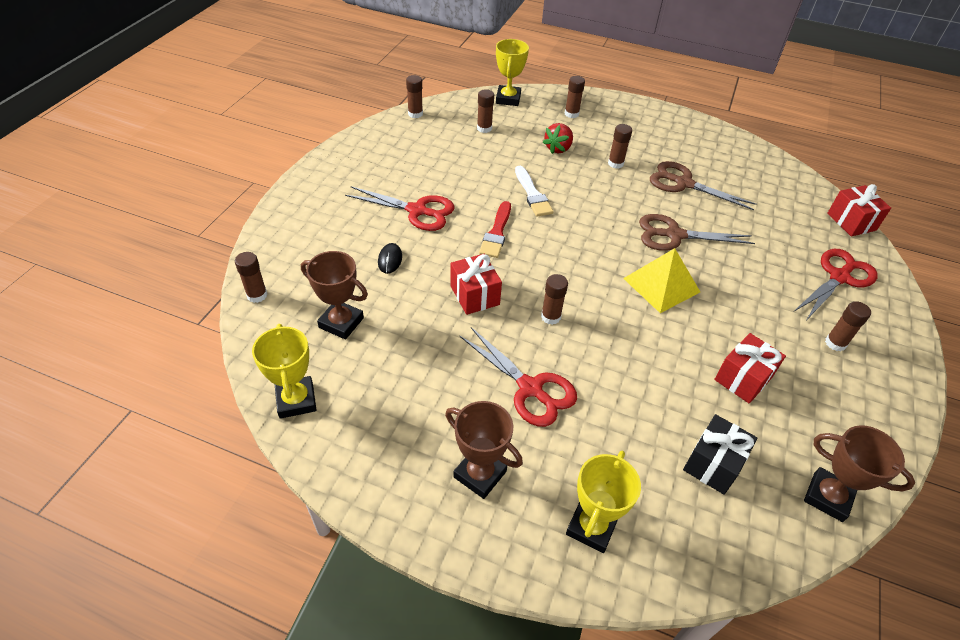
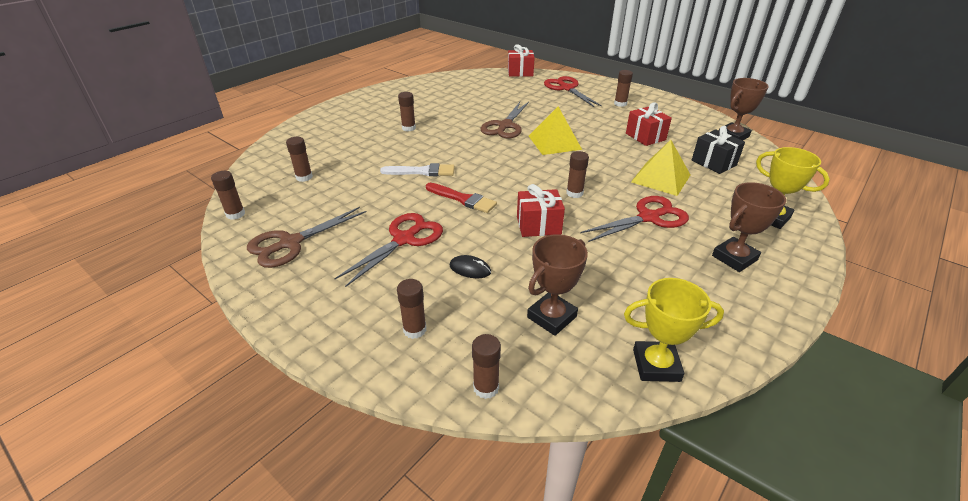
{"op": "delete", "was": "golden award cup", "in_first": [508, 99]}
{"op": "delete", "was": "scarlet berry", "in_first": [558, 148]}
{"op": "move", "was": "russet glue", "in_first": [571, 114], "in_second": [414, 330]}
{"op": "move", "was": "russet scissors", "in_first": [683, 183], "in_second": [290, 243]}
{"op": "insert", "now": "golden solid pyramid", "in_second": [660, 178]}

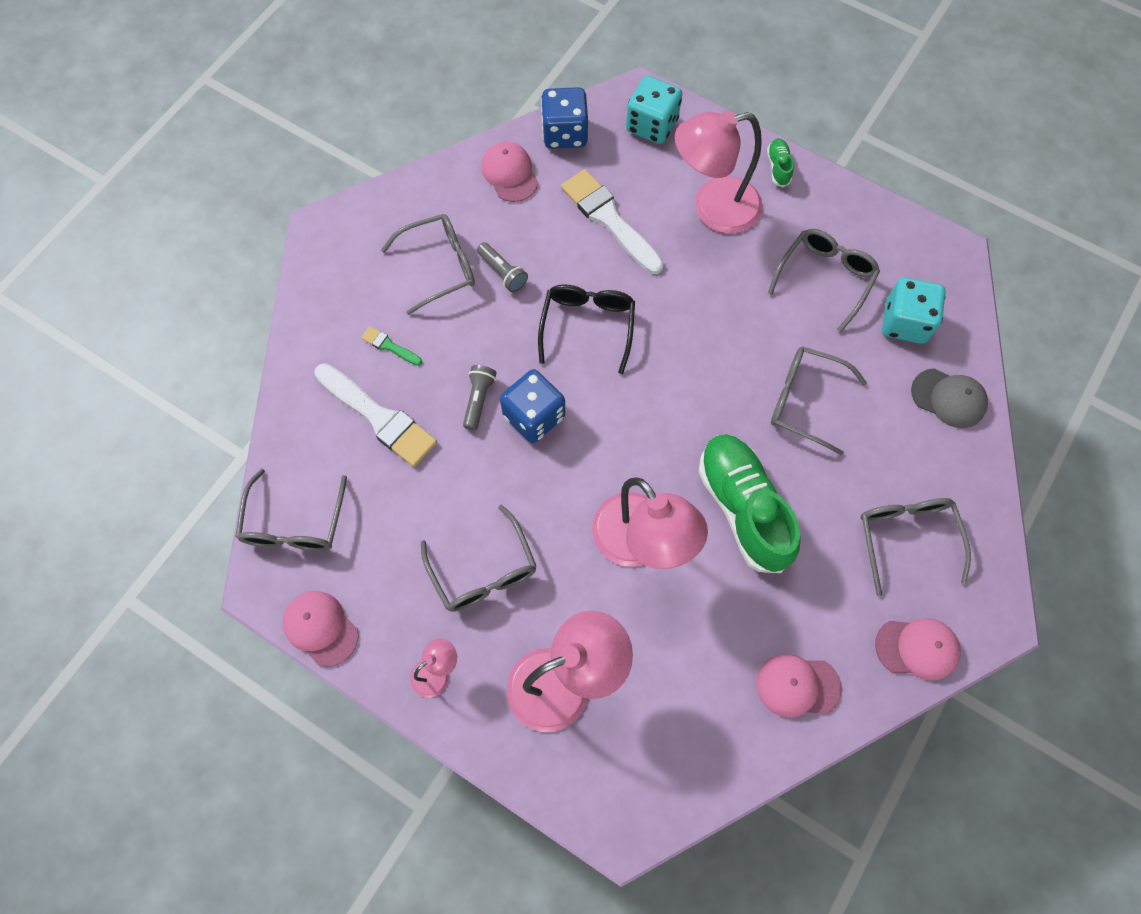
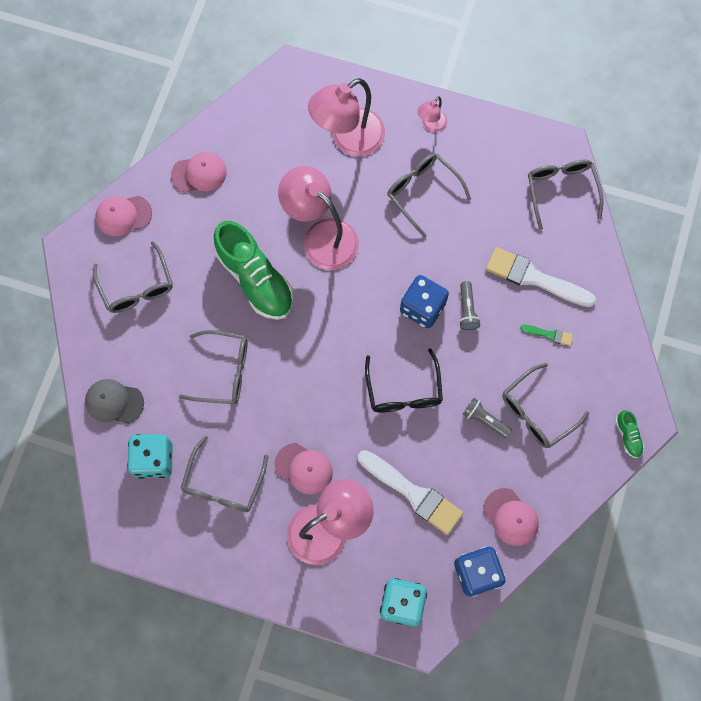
{"op": "move", "was": "pink cap", "in_first": [320, 628], "in_second": [304, 468]}
{"op": "move", "was": "emerald shoe", "in_first": [778, 167], "in_second": [628, 436]}

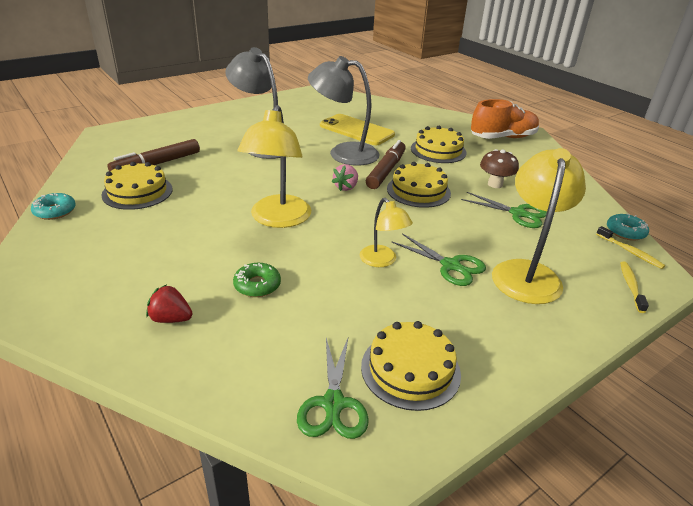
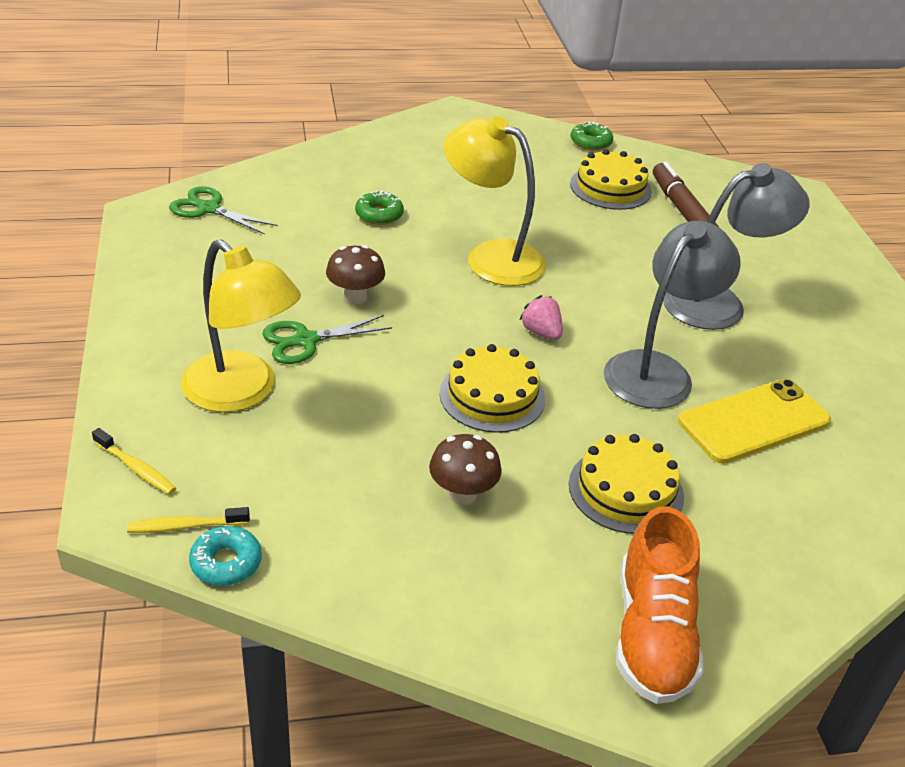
{"op": "recolor", "was": "aqua donut", "now": "emerald donut", "in_first": [55, 211], "in_second": [590, 142]}
{"op": "delete", "was": "scarlet berry", "in_first": [171, 319]}
{"op": "replace", "was": "golden reading lamp", "now": "russet toadstool", "in_first": [382, 261], "in_second": [355, 297]}
{"op": "delete", "was": "golden layer cake", "in_first": [410, 369]}
{"op": "delete", "was": "russet marker", "in_first": [386, 171]}
{"op": "delete", "was": "emerald scissors", "in_first": [518, 213]}

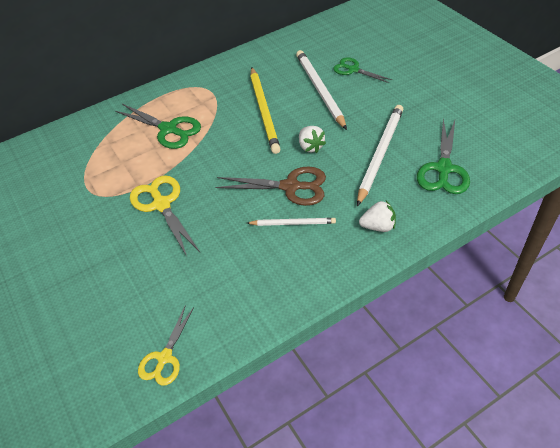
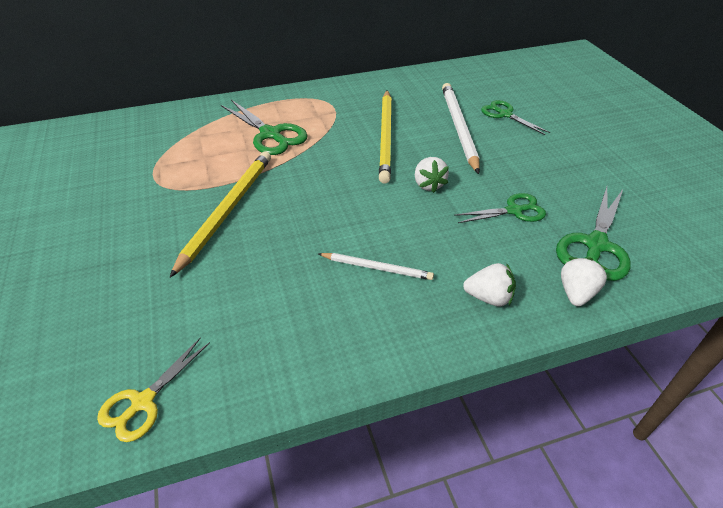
{"op": "replace", "was": "golden scissors", "now": "golden wooden pencil", "in_first": [162, 204], "in_second": [227, 211]}
{"op": "delete", "was": "russet scissors", "in_first": [290, 187]}
{"op": "replace", "was": "white wooden pencil", "now": "emerald scissors", "in_first": [380, 154], "in_second": [514, 210]}
{"op": "insert", "now": "white berry", "in_second": [576, 293]}

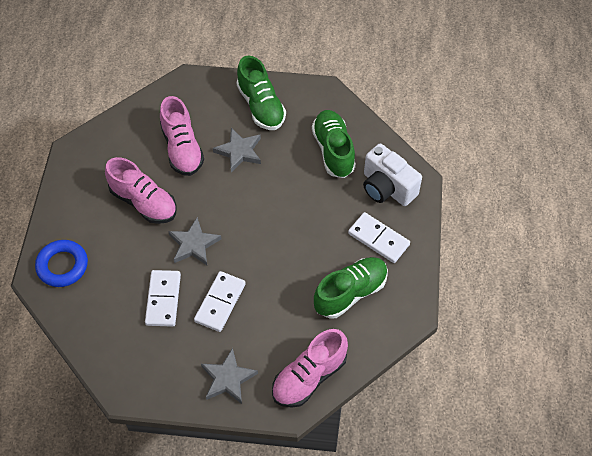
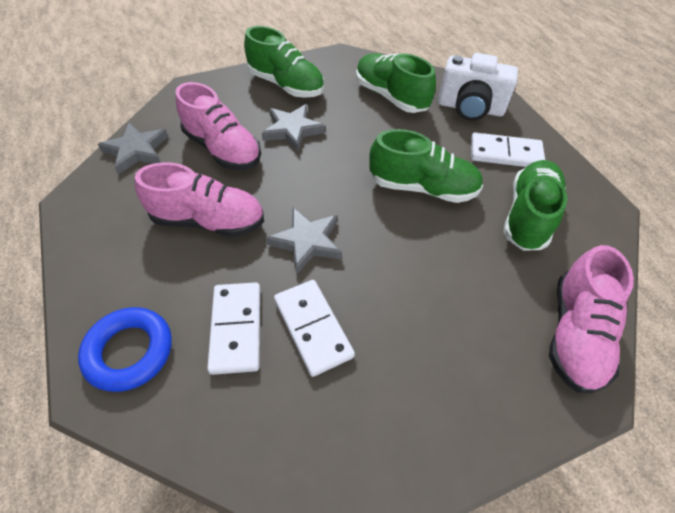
{"op": "move", "was": "white domino piece", "in_first": [220, 302], "in_second": [236, 328]}
{"op": "move", "was": "grey five-pointed star", "in_first": [228, 378], "in_second": [136, 150]}
{"op": "insert", "now": "emerald shoe", "in_second": [422, 188]}

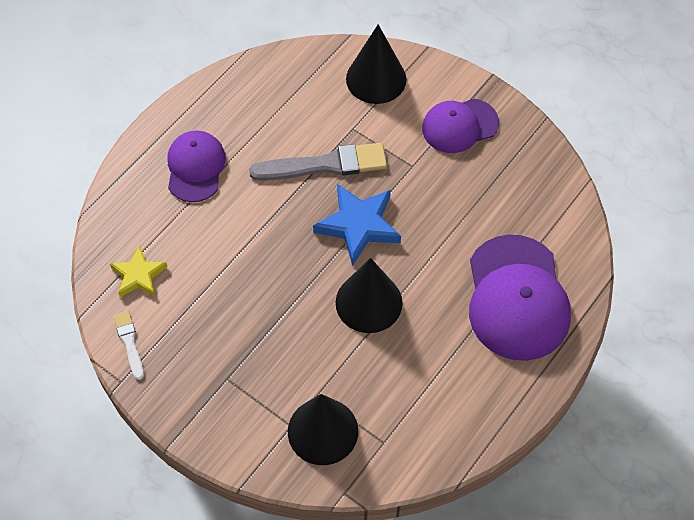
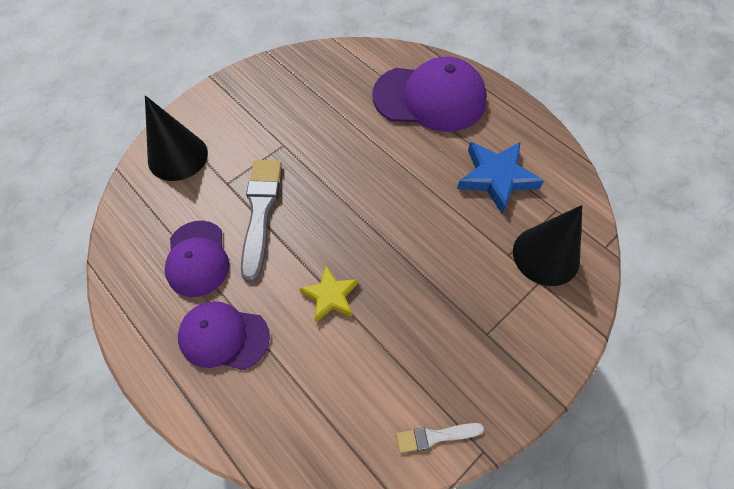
{"op": "move", "was": "golden five-pointed star", "in_first": [138, 275], "in_second": [330, 296]}
{"op": "move", "was": "cobalt five-pointed star", "in_first": [358, 225], "in_second": [496, 178]}
{"op": "delete", "was": "ebony cone", "in_first": [369, 302]}
{"op": "move", "was": "violet cap", "in_first": [459, 126], "in_second": [197, 258]}

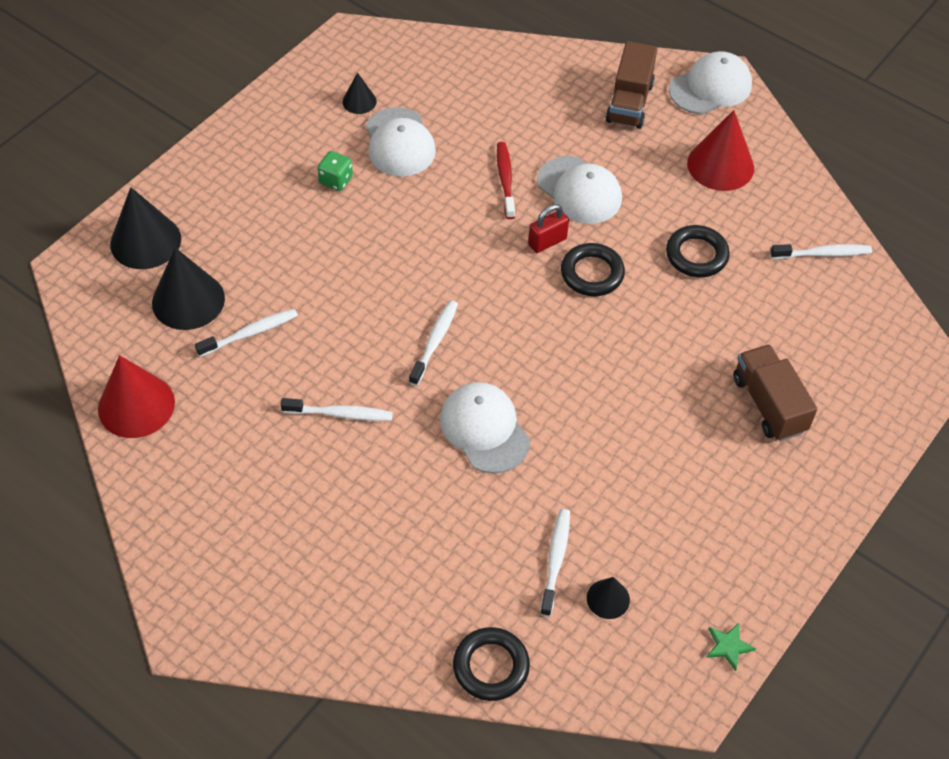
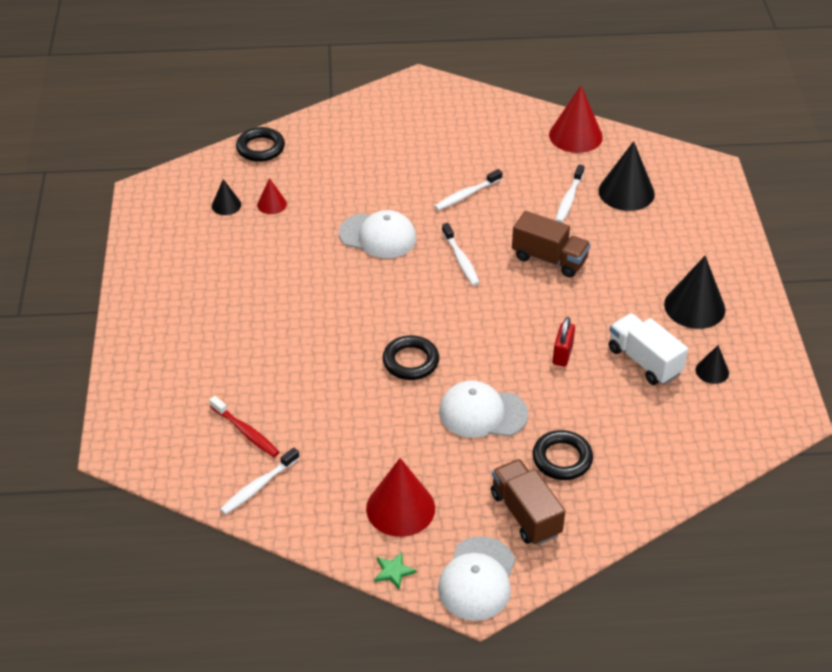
{"op": "move", "was": "ebony cone", "in_first": [145, 241], "in_second": [694, 307]}
{"op": "delete", "was": "emerald dice", "in_first": [336, 180]}
{"op": "replace", "was": "white cap", "now": "white truck", "in_first": [399, 143], "in_second": [644, 361]}
{"op": "move", "was": "scarlet toothbrush", "in_first": [505, 180], "in_second": [246, 432]}
{"op": "move", "was": "scarlet padlock", "in_first": [547, 242], "in_second": [562, 354]}
{"op": "replace", "was": "white toothbrush", "now": "scarlet cone", "in_first": [555, 560], "in_second": [272, 204]}
{"op": "move", "was": "ebony hoop", "in_first": [696, 255], "in_second": [562, 459]}
{"op": "move", "was": "emerald five-pointed star", "in_first": [728, 646], "in_second": [393, 571]}
{"op": "move", "was": "russet truck", "in_first": [769, 404], "in_second": [549, 259]}

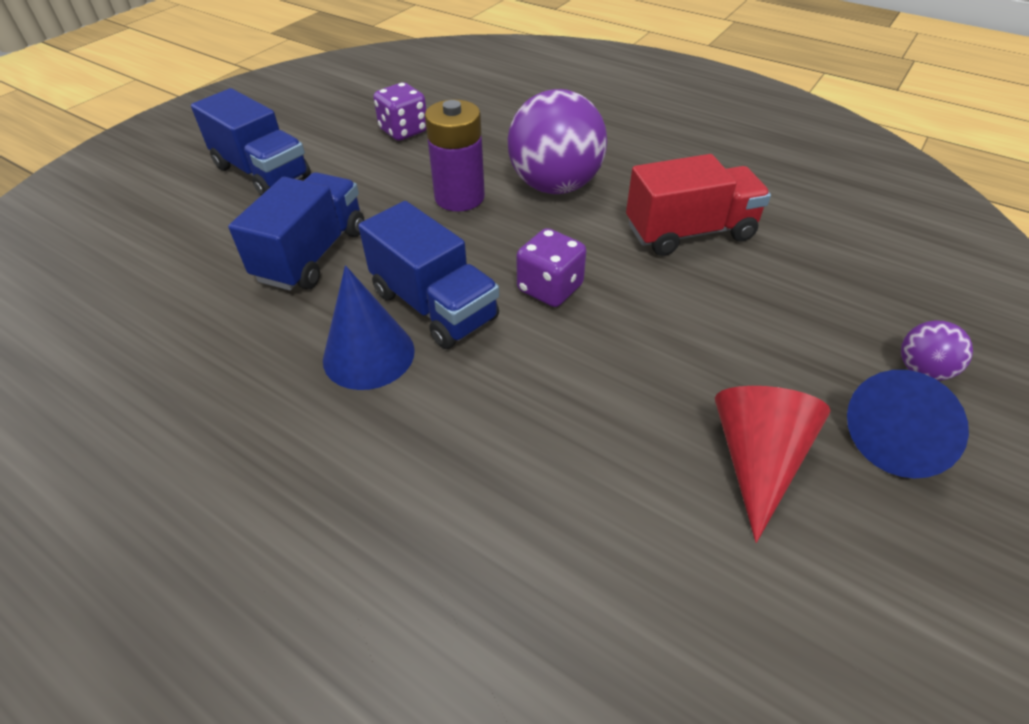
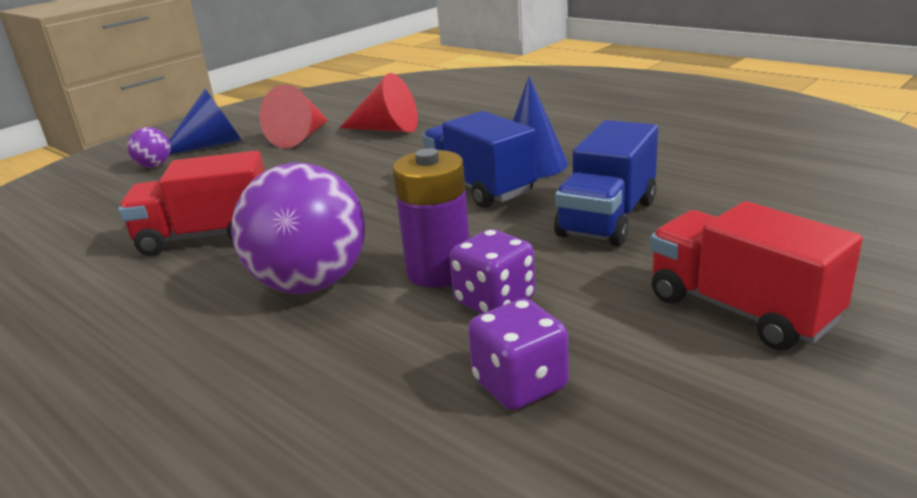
{"op": "recolor", "was": "cobalt truck", "now": "scarlet truck", "in_first": [262, 172], "in_second": [740, 309]}
{"op": "move", "was": "violet dice", "in_first": [550, 288], "in_second": [494, 301]}
{"op": "insert", "now": "scarlet cone", "in_second": [386, 129]}

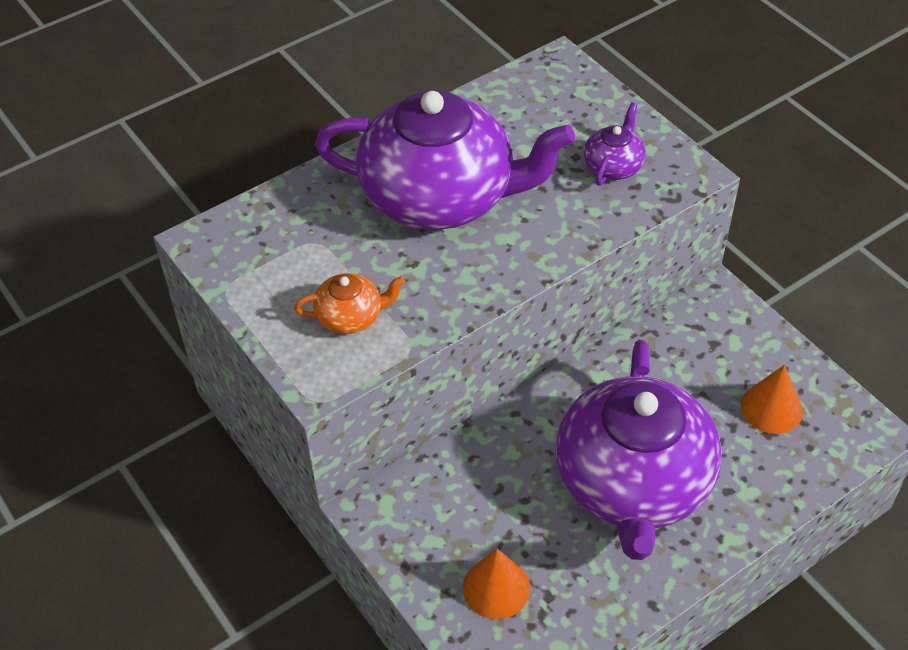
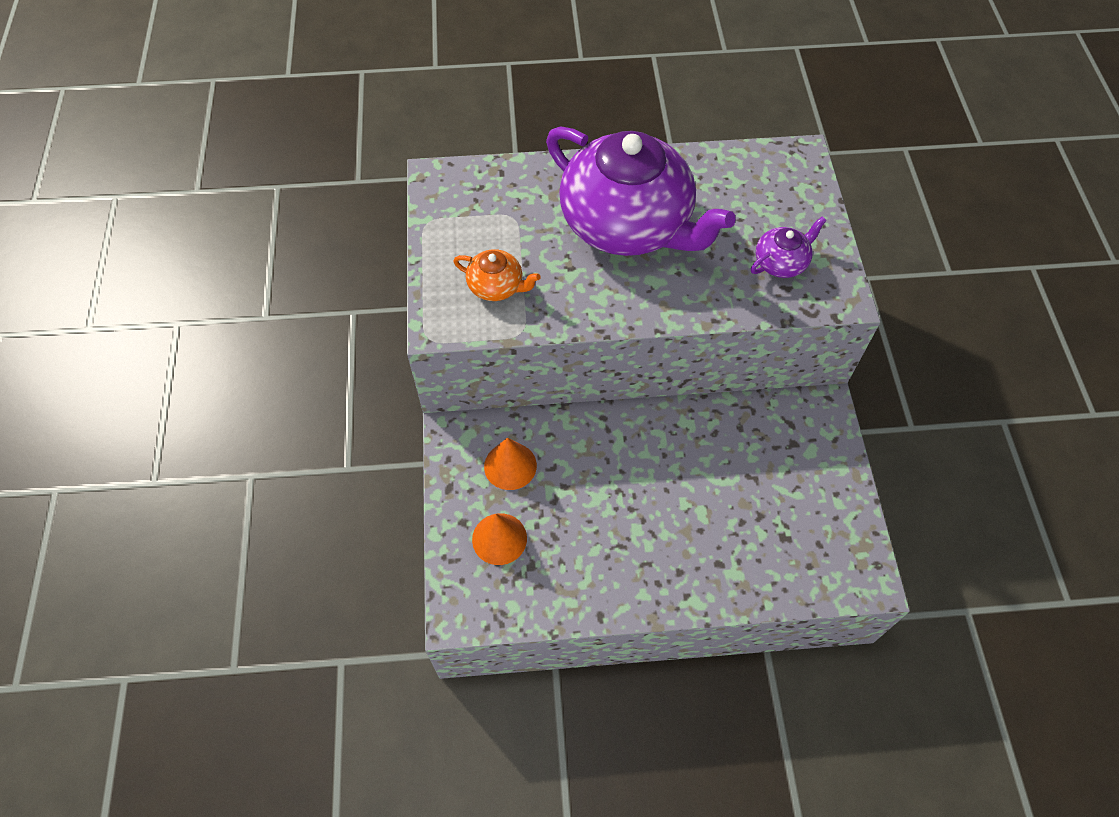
{"op": "delete", "was": "violet teapot", "in_first": [633, 483]}
{"op": "move", "was": "orange-coloured cone", "in_first": [771, 408], "in_second": [510, 466]}

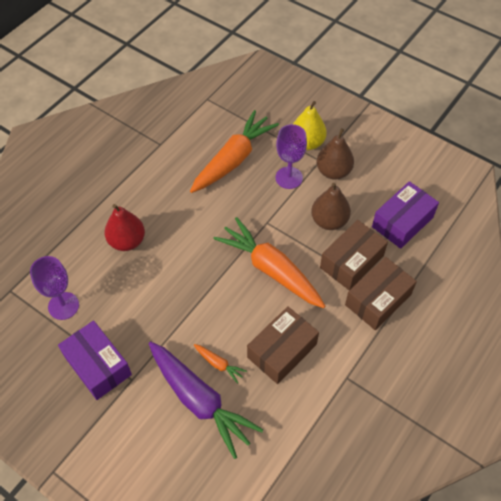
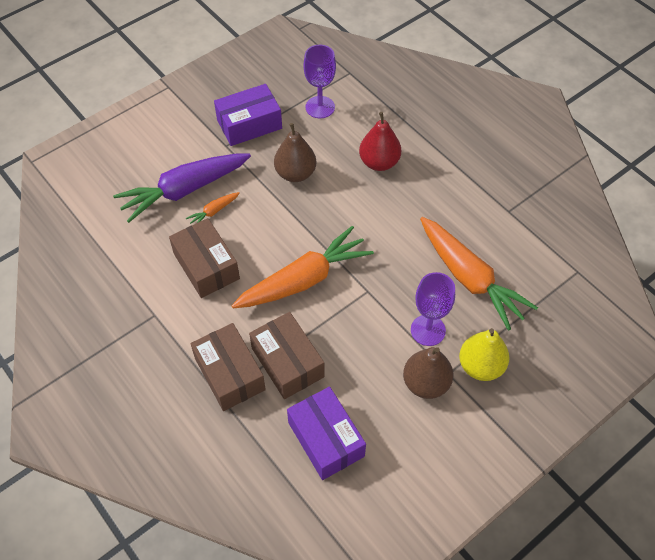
{"op": "move", "was": "russet toy pear", "in_first": [329, 221], "in_second": [295, 173]}

